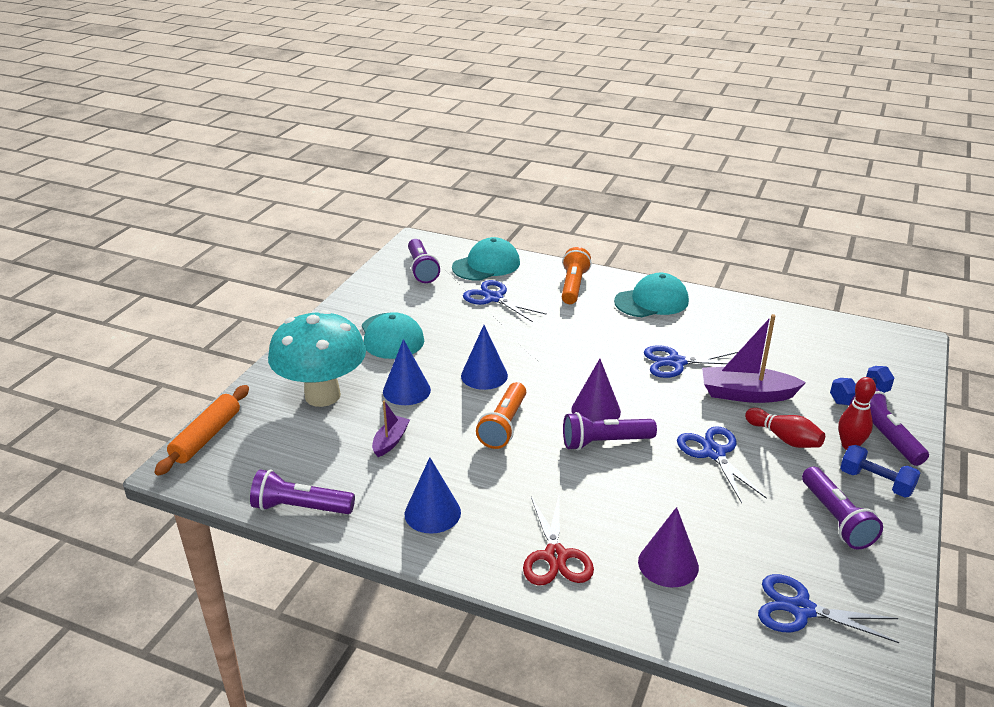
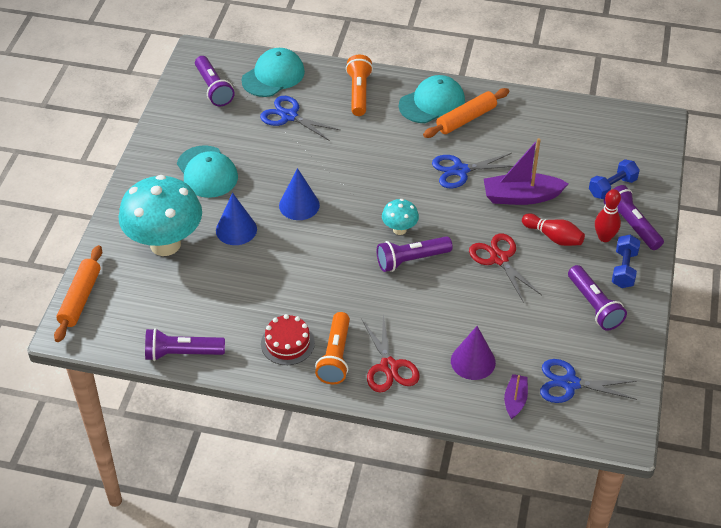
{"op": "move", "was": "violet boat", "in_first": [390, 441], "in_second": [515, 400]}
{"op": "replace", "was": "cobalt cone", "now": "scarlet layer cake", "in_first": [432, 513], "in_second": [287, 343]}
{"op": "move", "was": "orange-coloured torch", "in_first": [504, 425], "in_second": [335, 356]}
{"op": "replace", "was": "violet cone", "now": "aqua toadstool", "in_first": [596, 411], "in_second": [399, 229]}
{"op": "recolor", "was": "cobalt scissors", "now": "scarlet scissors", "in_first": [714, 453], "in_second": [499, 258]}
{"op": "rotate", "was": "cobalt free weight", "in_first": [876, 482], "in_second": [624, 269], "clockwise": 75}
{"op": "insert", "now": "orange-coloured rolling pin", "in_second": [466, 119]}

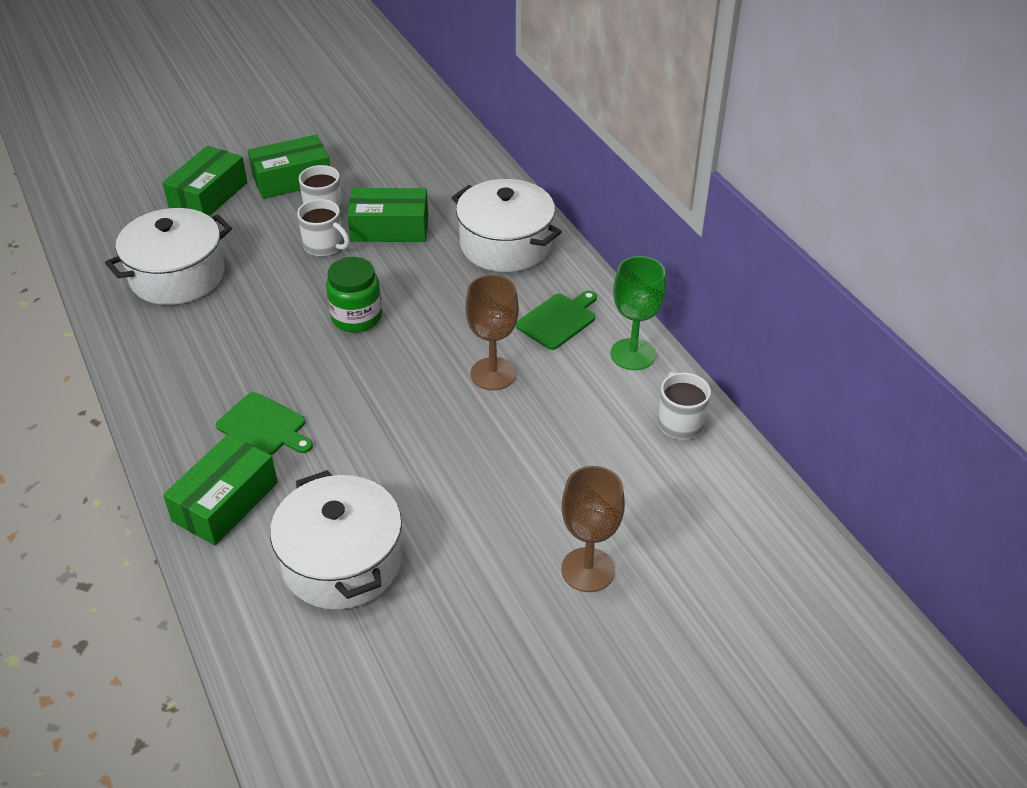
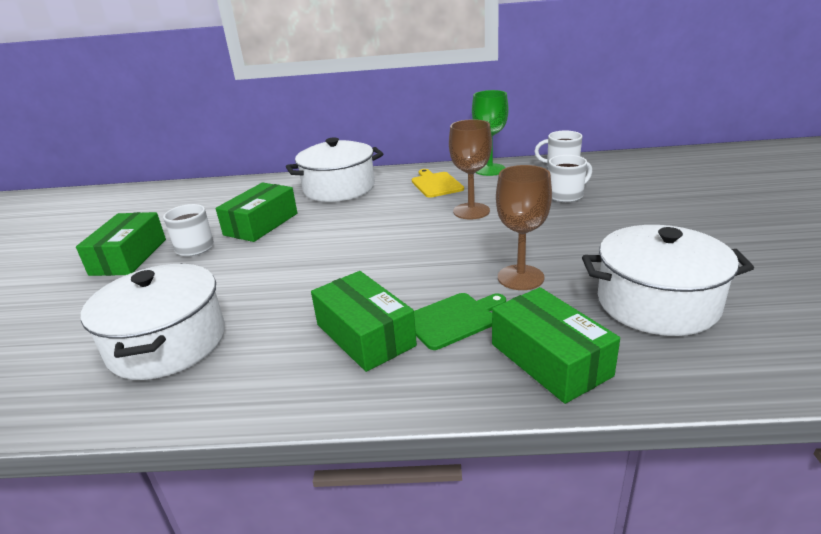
{"op": "move", "was": "emerald box", "in_first": [208, 196], "in_second": [365, 335]}
{"op": "move", "was": "white coffee mug", "in_first": [324, 246], "in_second": [566, 195]}
{"op": "delete", "was": "emerald jar", "in_first": [356, 317]}
{"op": "recolor", "was": "emerald cutting board", "now": "golden cutting board", "in_first": [558, 320], "in_second": [436, 184]}
{"op": "move", "was": "russet chalice", "in_first": [588, 570], "in_second": [520, 277]}

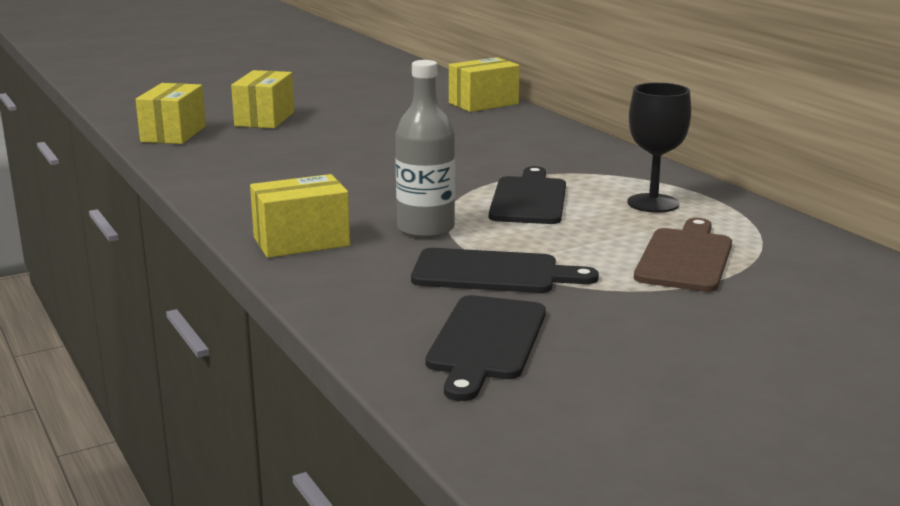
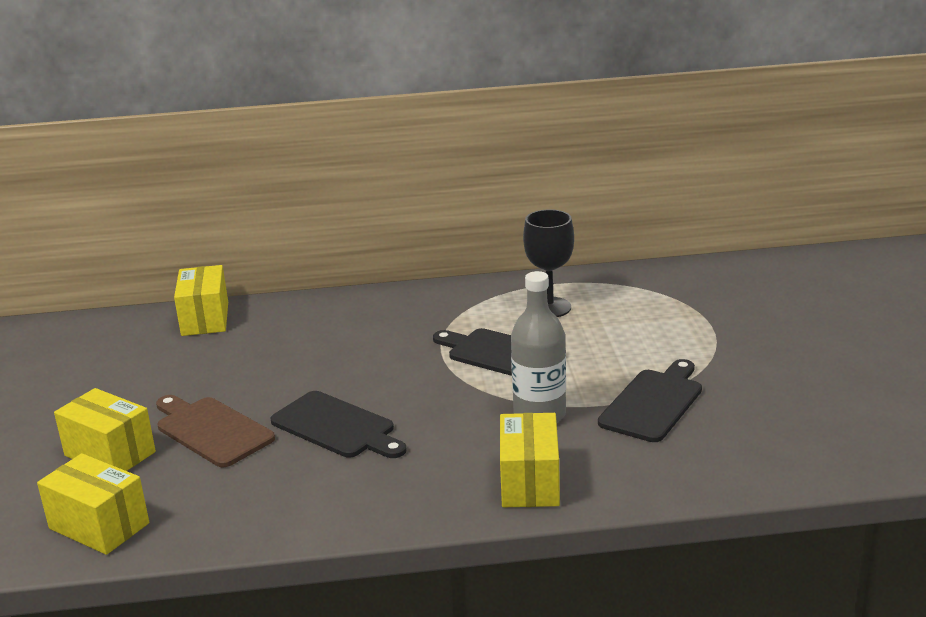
{"op": "move", "was": "ebony cutting board", "in_first": [486, 342], "in_second": [337, 427]}
{"op": "move", "was": "russet cutting board", "in_first": [685, 258], "in_second": [211, 430]}

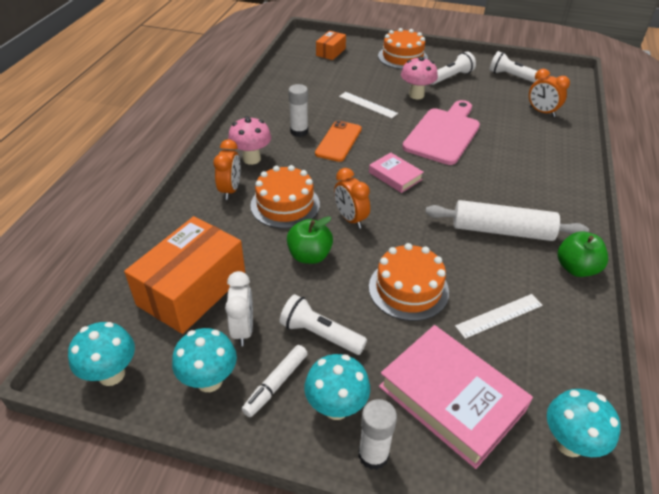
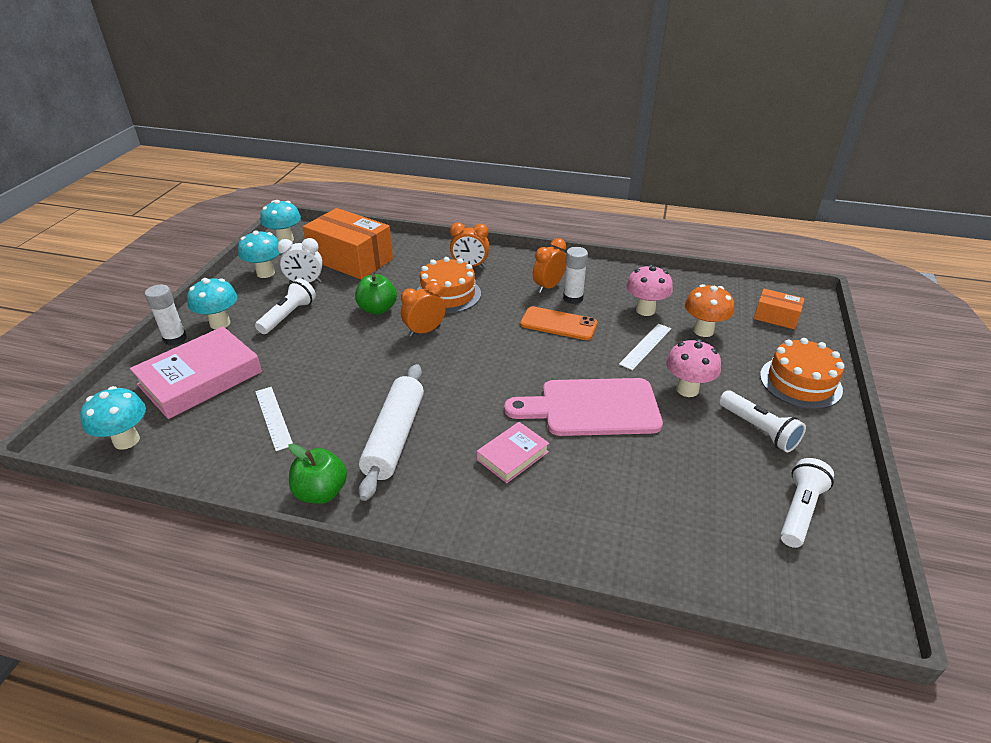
{"op": "move", "was": "pink toadstool", "in_first": [251, 159], "in_second": [645, 310]}
{"op": "delete", "was": "white marker", "in_first": [276, 384]}
{"op": "move", "was": "pink hardback", "in_first": [395, 176], "in_second": [512, 455]}
{"op": "delete", "was": "orange-coloured layer cake", "in_first": [408, 289]}
{"op": "rotate", "was": "pink cutting board", "in_first": [443, 134], "in_second": [592, 408], "clockwise": 150}
{"op": "move", "was": "orange-coloured alarm clock", "in_first": [542, 112], "in_second": [548, 287]}
{"op": "insert", "now": "orange-coloured toadstool", "in_second": [703, 331]}

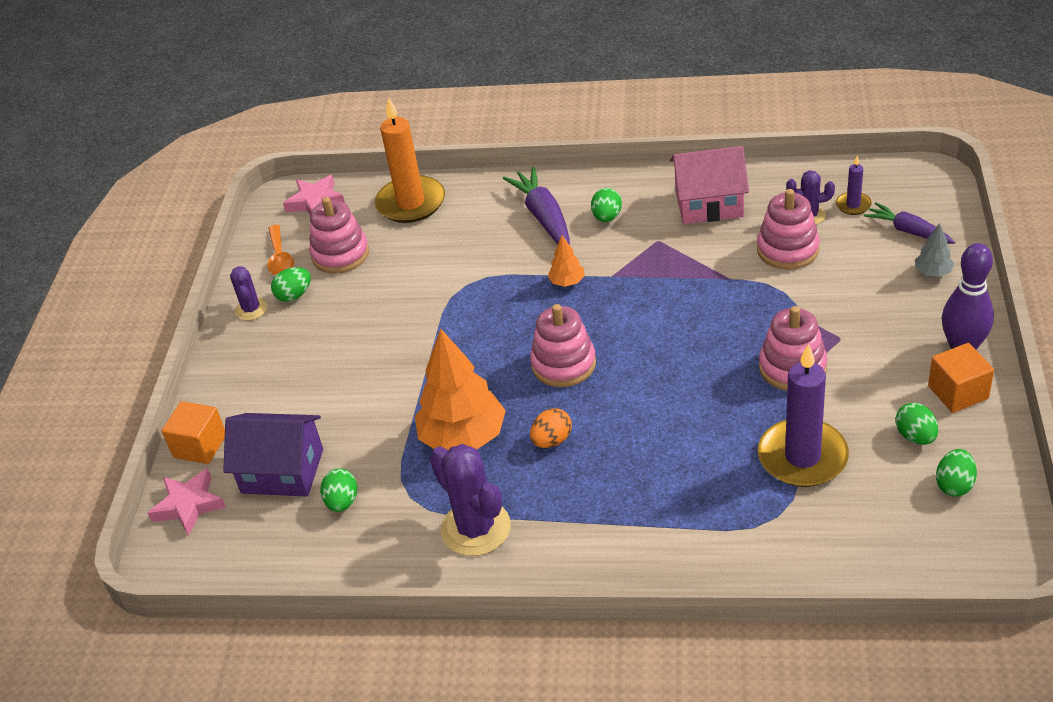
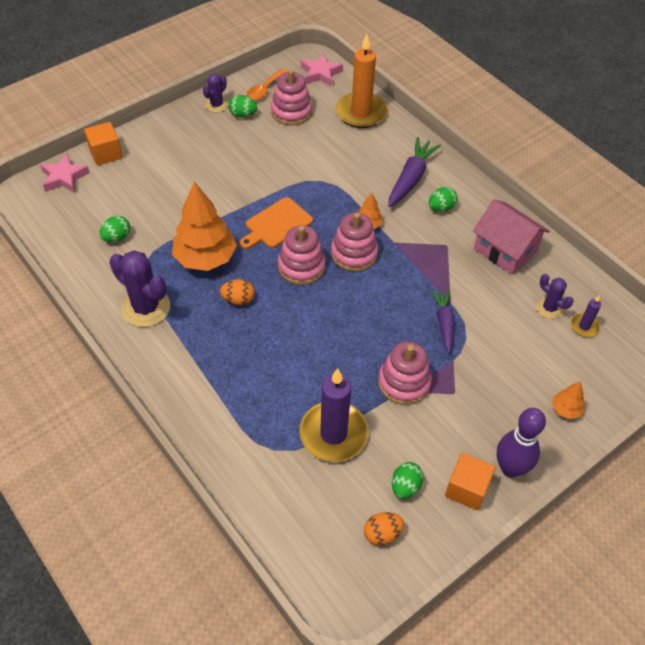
{"op": "delete", "was": "violet house", "in_first": [282, 471]}
{"op": "rotate", "was": "violet saguaro cactus", "in_first": [476, 528], "in_second": [146, 308], "clockwise": -60}
{"op": "move", "was": "pink ring stacker", "in_first": [787, 249], "in_second": [354, 253]}
{"op": "move", "was": "violet carrot", "in_first": [908, 231], "in_second": [444, 323]}
{"op": "recolor", "was": "grey toy tree", "now": "orange-coloured toy tree", "in_first": [933, 272], "in_second": [566, 409]}
{"op": "recolor", "was": "emerald egg shape", "now": "orange-coloured egg shape", "in_first": [954, 485], "in_second": [382, 534]}
{"op": "insert", "now": "orange-coloured cutting board", "in_second": [276, 224]}

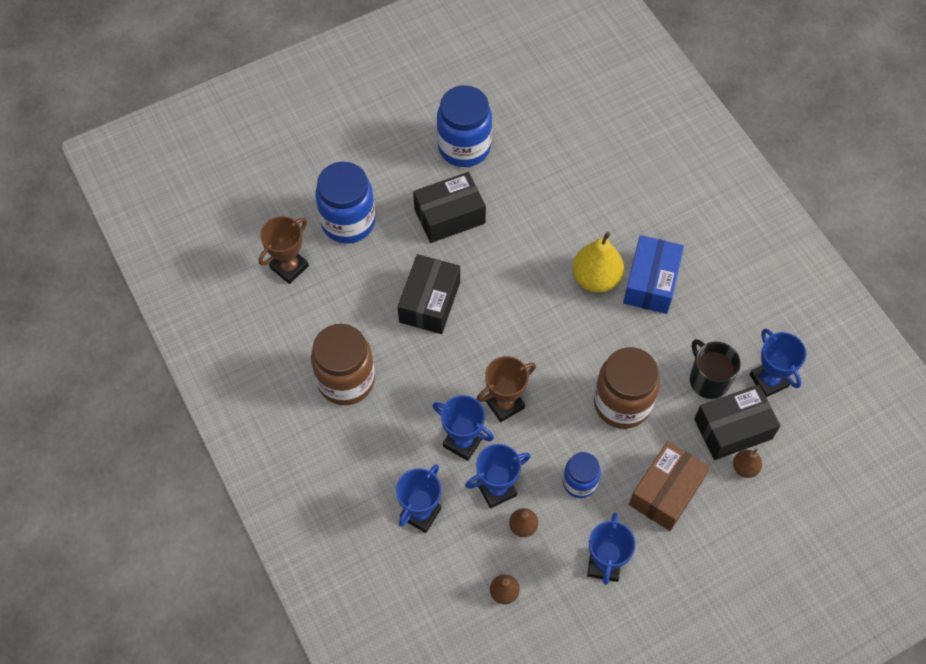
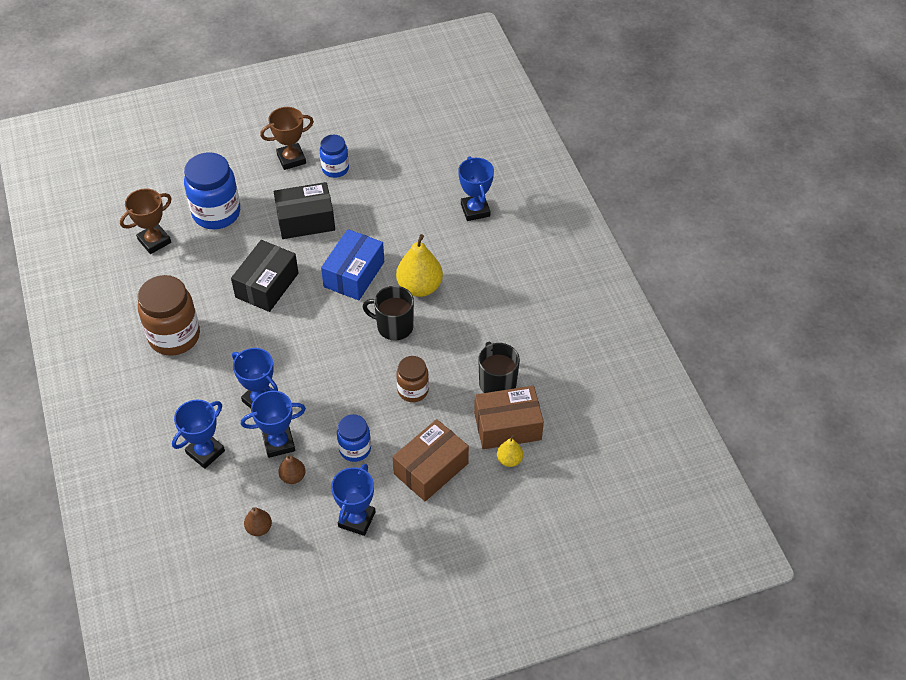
{"op": "resize", "was": "cobalt jar", "in_first": [464, 147], "in_second": [335, 169], "ratio": 0.58}
{"op": "move", "was": "russet award cup", "in_first": [504, 404], "in_second": [291, 159]}
{"op": "resize", "was": "russet jar", "in_first": [622, 403], "in_second": [413, 390], "ratio": 0.58}
{"op": "move", "was": "cobalt box", "in_first": [651, 282], "in_second": [354, 274]}
{"op": "recolor", "was": "ebony box", "now": "russet box", "in_first": [733, 429], "in_second": [507, 426]}
{"op": "recolor", "was": "russet toy pear", "now": "golden toy pear", "in_first": [745, 468], "in_second": [509, 460]}
{"op": "move", "was": "cobalt award cup", "in_first": [768, 380], "in_second": [475, 210]}
{"op": "insert", "now": "ebony coffee mug", "in_second": [394, 326]}

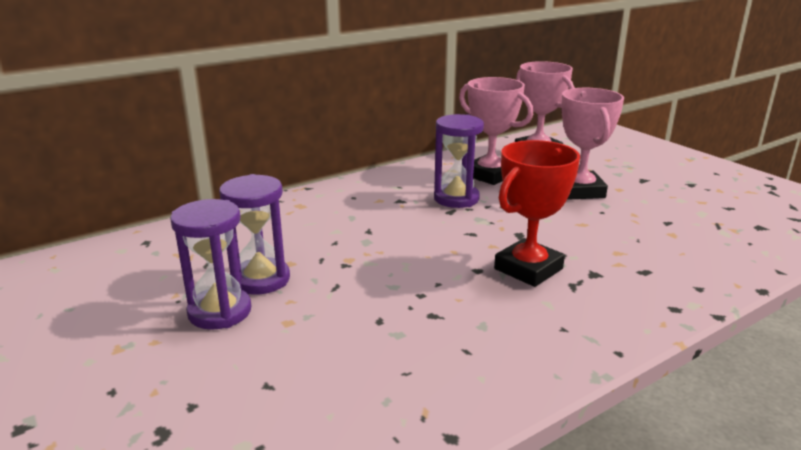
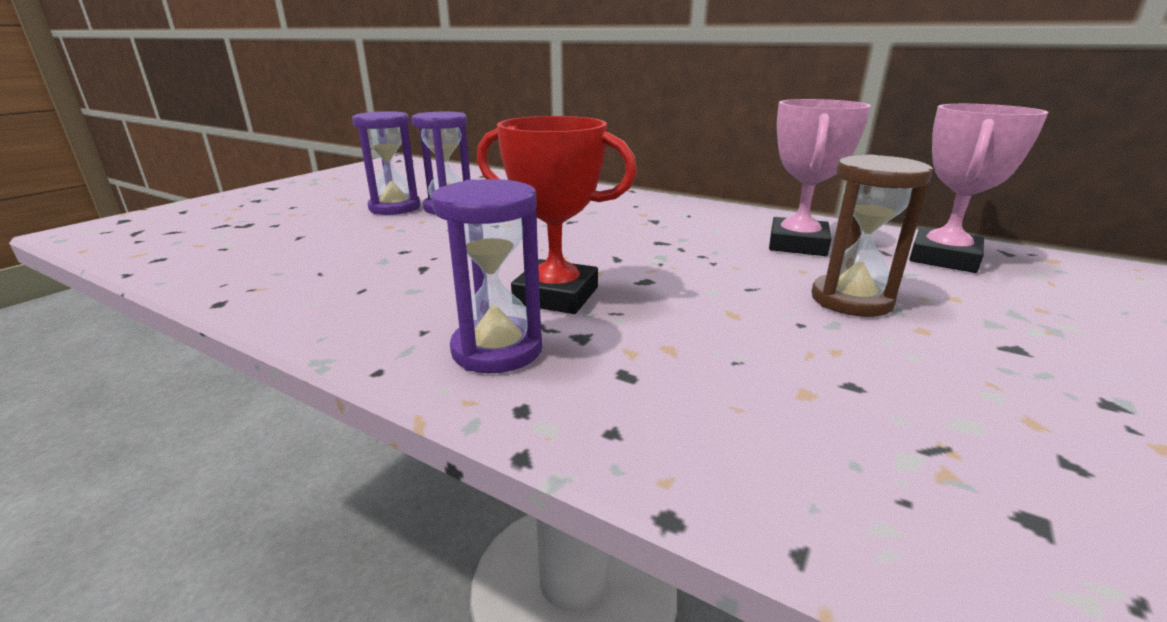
{"op": "move", "was": "violet hourglass", "in_first": [456, 198], "in_second": [497, 350]}
{"op": "replace", "was": "pink award cup", "now": "russet hourglass", "in_first": [580, 191], "in_second": [851, 300]}

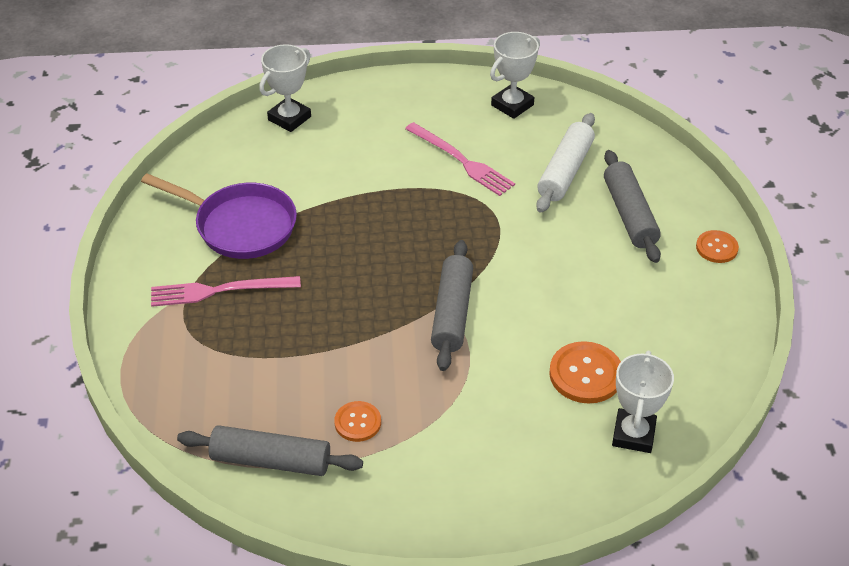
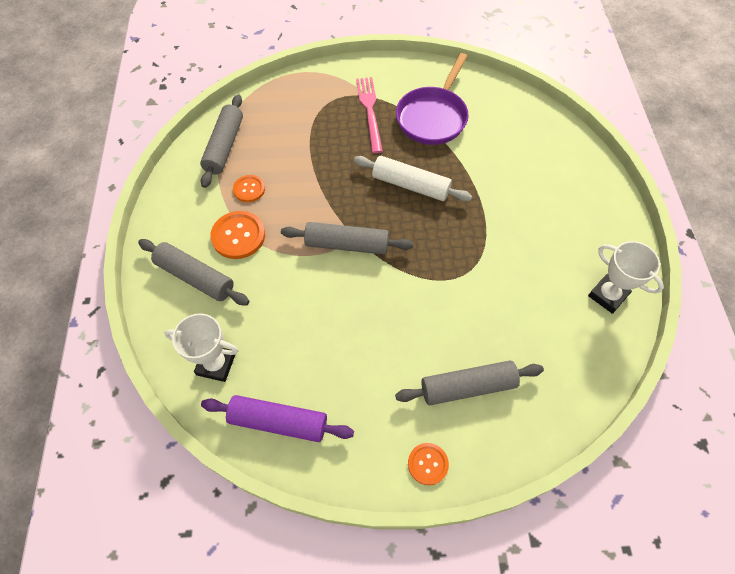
{"op": "delete", "was": "white award cup", "in_first": [289, 118]}
{"op": "delete", "was": "pink table fork", "in_first": [461, 161]}
{"op": "move", "was": "white rolling pin", "in_first": [565, 171], "in_second": [410, 185]}
{"op": "move", "was": "orange-coloured sewing button", "in_first": [585, 374], "in_second": [238, 236]}
{"op": "insert", "now": "grey rolling pin", "in_second": [195, 277]}
{"op": "insert", "now": "violet rolling pin", "in_second": [278, 422]}

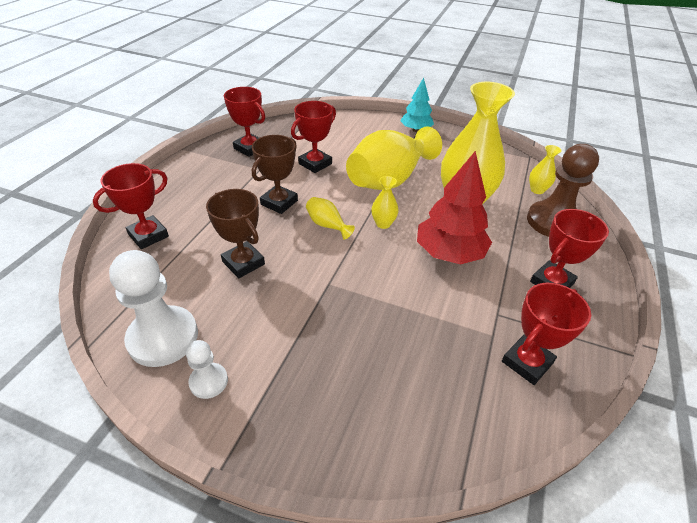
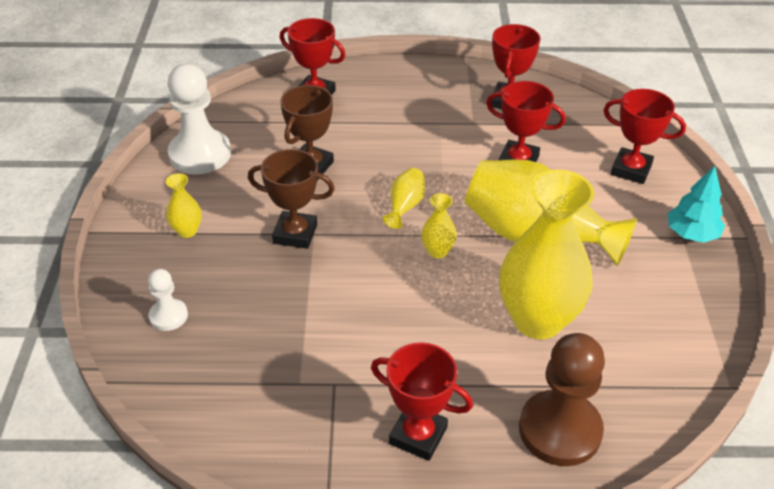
{"op": "move", "was": "white game pawn", "in_first": [208, 381], "in_second": [168, 316]}
{"op": "move", "was": "russet award cup", "in_first": [279, 202], "in_second": [295, 234]}
{"op": "delete", "was": "scarlet toy tree", "in_first": [449, 253]}
{"op": "move", "was": "scarlet award cup", "in_first": [527, 362], "in_second": [631, 170]}
{"op": "move", "was": "golden tall vase", "in_first": [537, 190], "in_second": [187, 231]}

